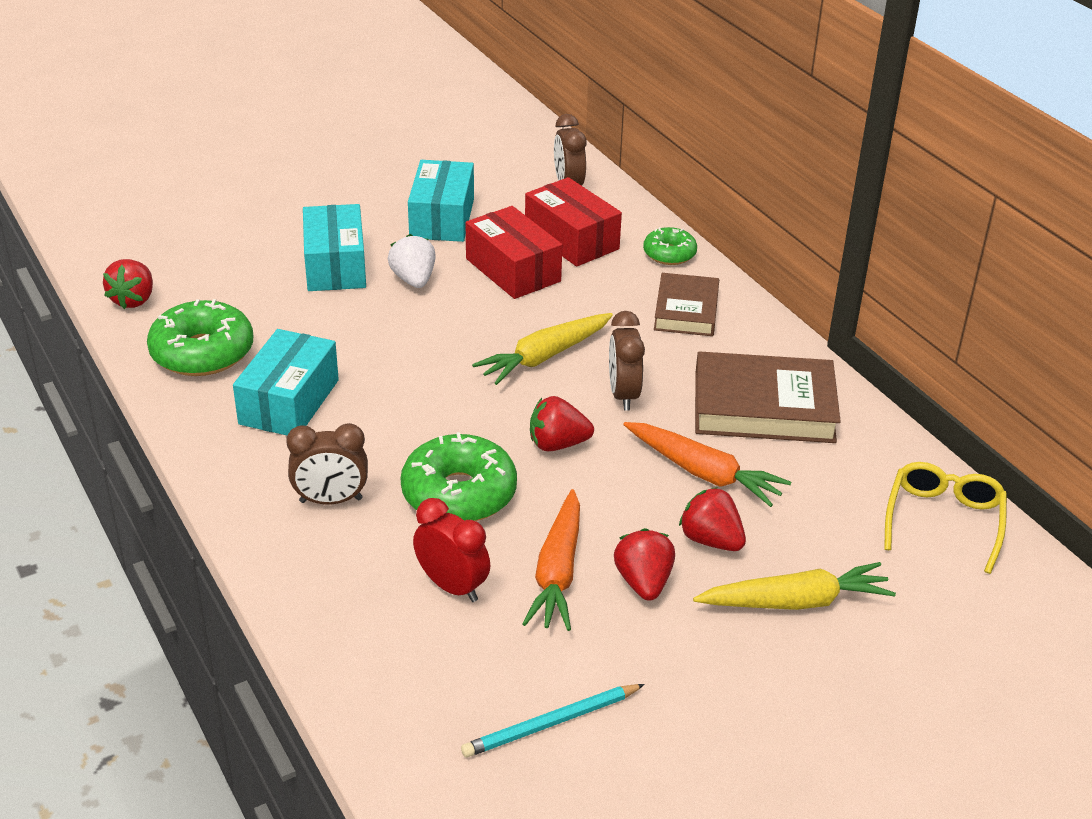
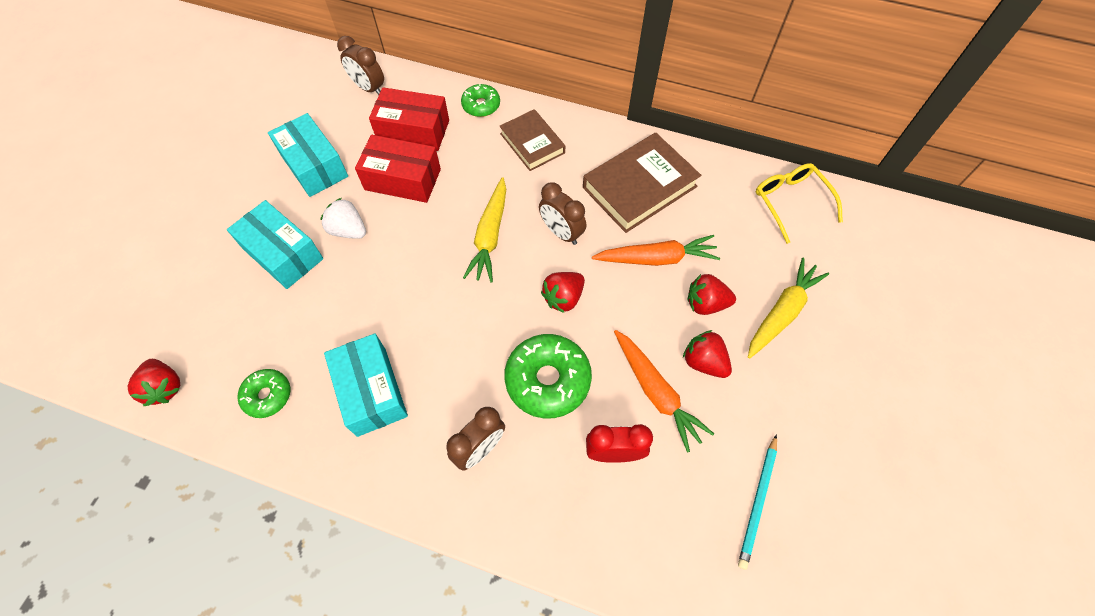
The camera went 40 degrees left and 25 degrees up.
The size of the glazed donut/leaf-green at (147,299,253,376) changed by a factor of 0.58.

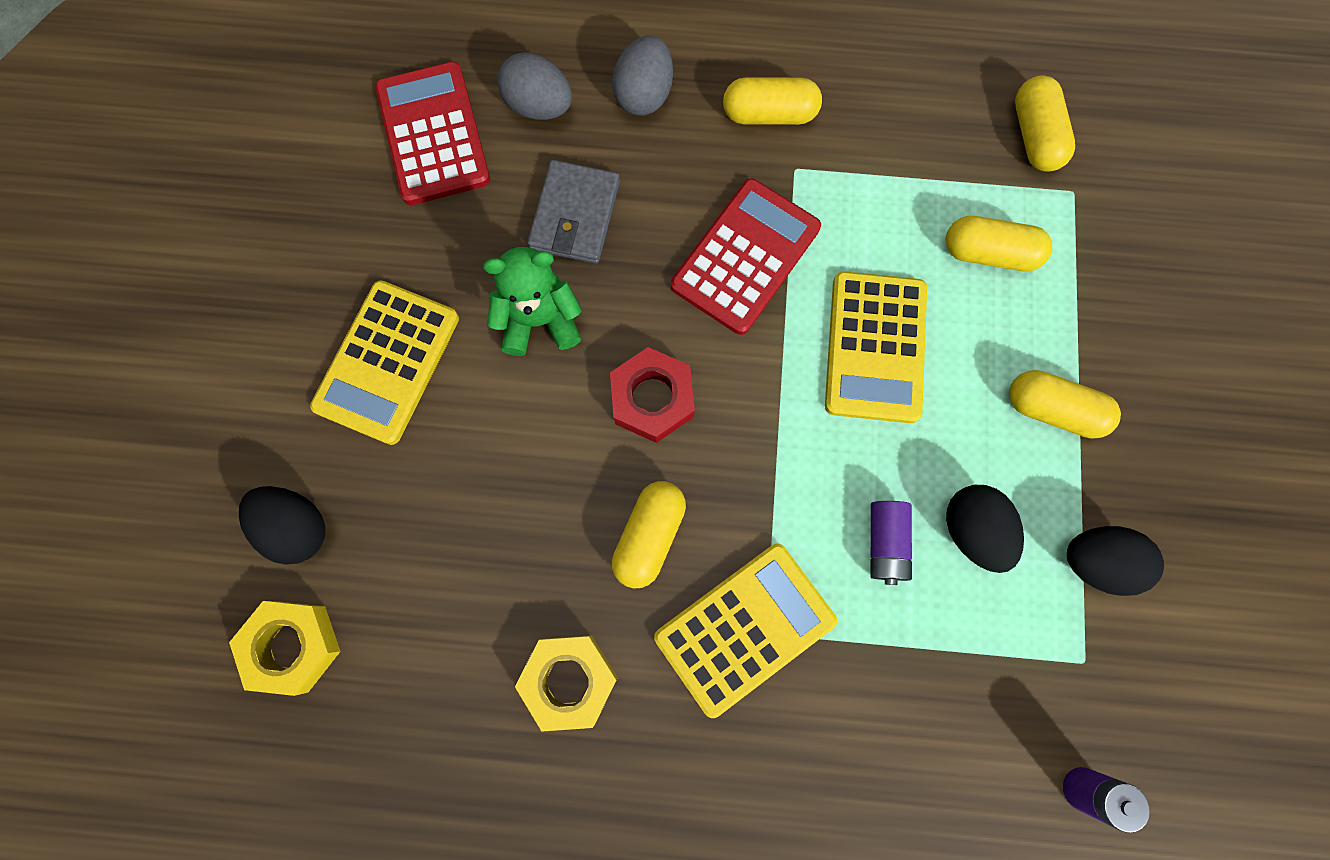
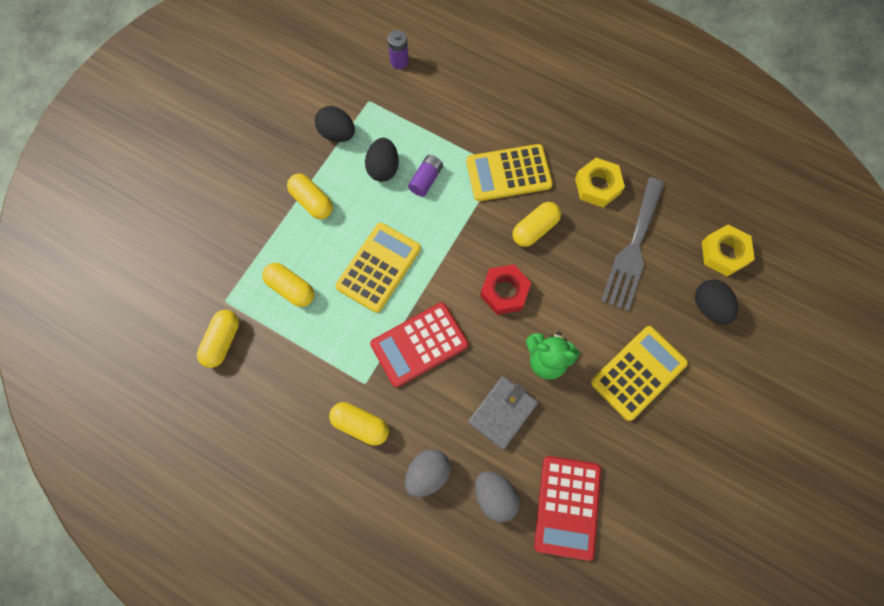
The camera went 155 degrees left and 5 degrees down.
The second view gained the dinner fork/grey at (601,177,664,311).

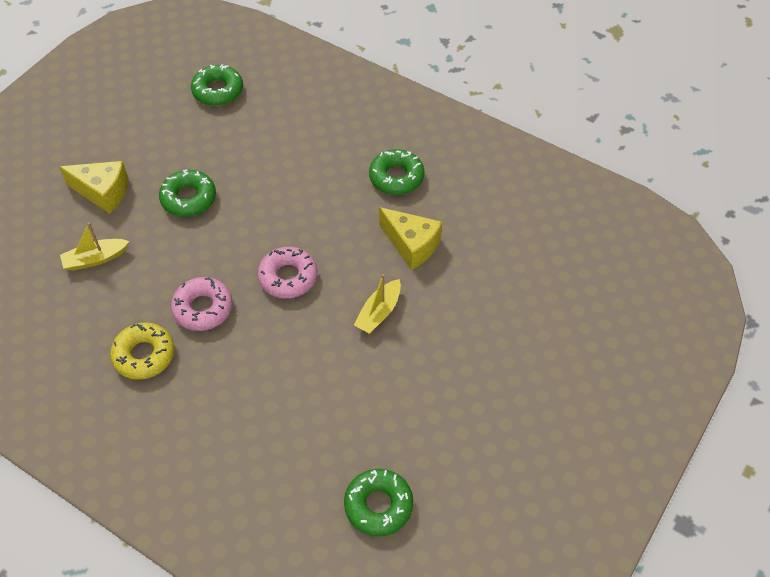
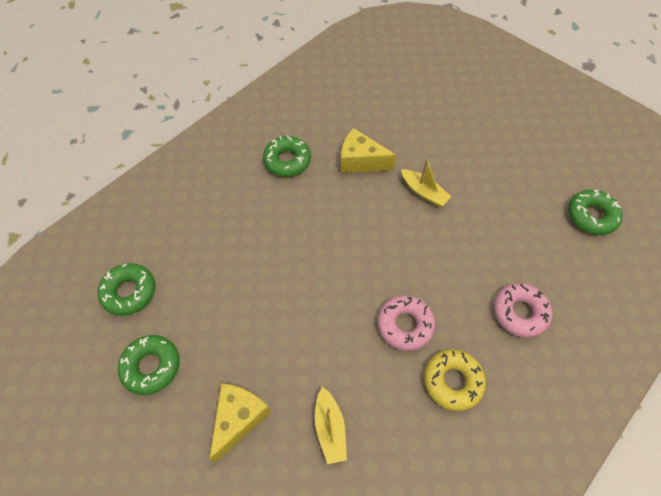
The camera went 80 degrees left and 5 degrees up.
The glazed donut/leaf-green ended up elsewhere, having gone from (159,169,216,217) to (118,335,180,395).
The cheese/bright yellow at (379,207,442,270) ended up facing another way, 120 degrees counterclockwise from before.
The glazed donut/pink ended up elsewhere, having gone from (258,247,317,299) to (494,283,552,338).

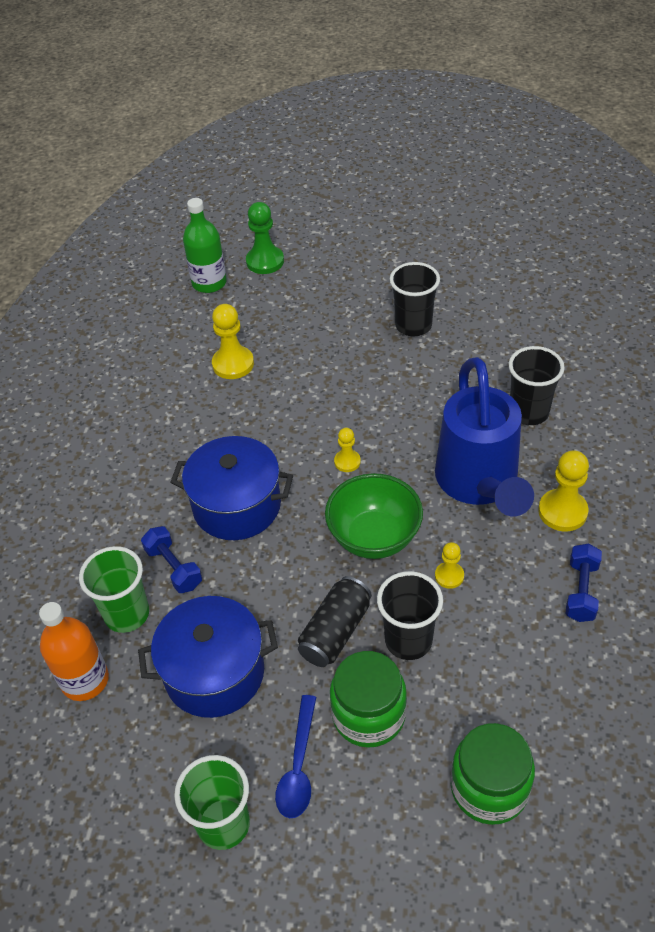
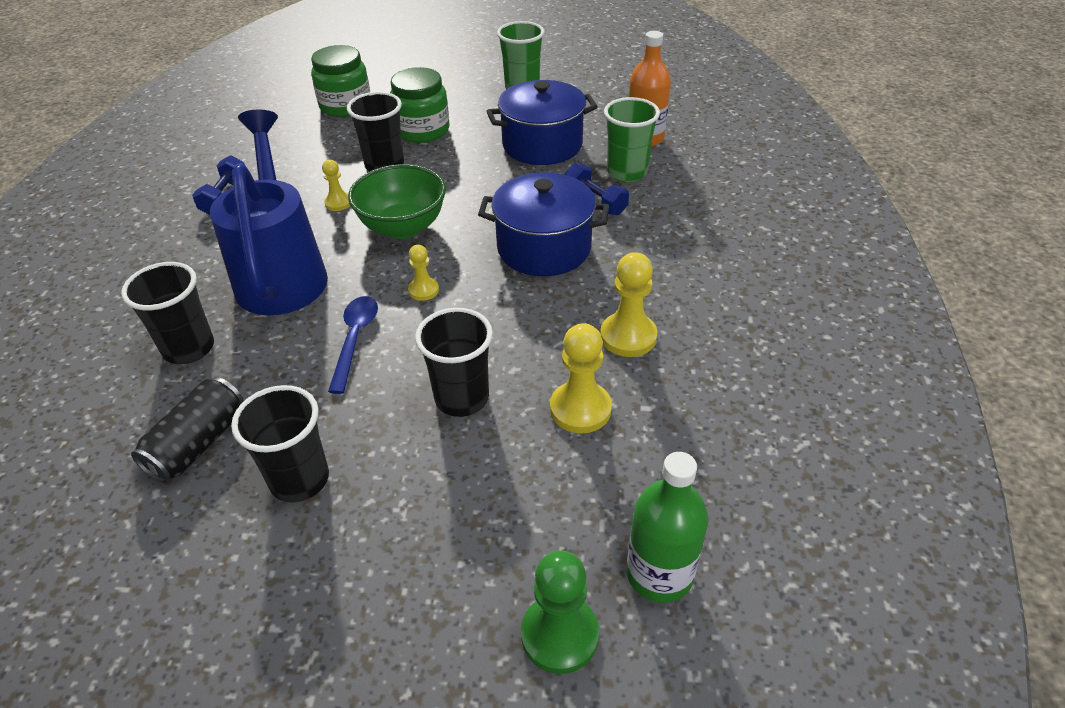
The camera went 175 degrees right and 5 degrees down.
The can/jet-black ended up elsewhere, having gone from (298,576,372,667) to (131,377,244,483).
The tablespoon/blue ended up elsewhere, having gone from (275,695,316,818) to (328,296,378,394).
The second view gained the cup/jet-black at (415,308,493,417).
The game pawn/bright yellow ended up elsewhere, having gone from (538,450,589,532) to (600,252,657,357).

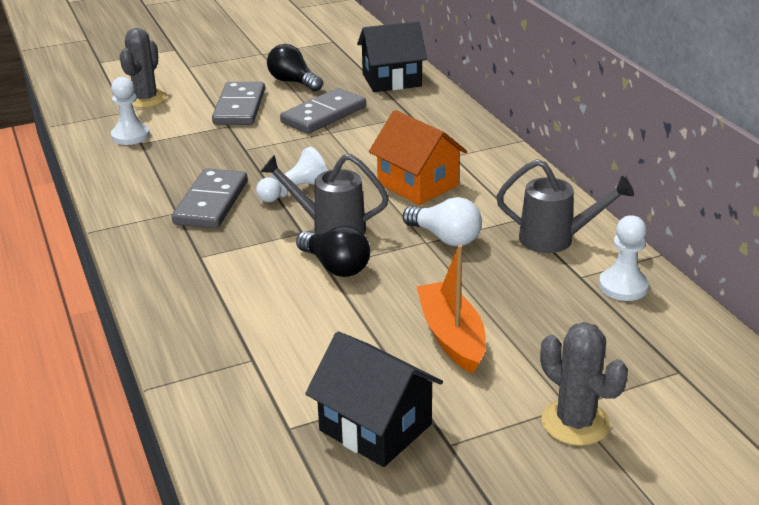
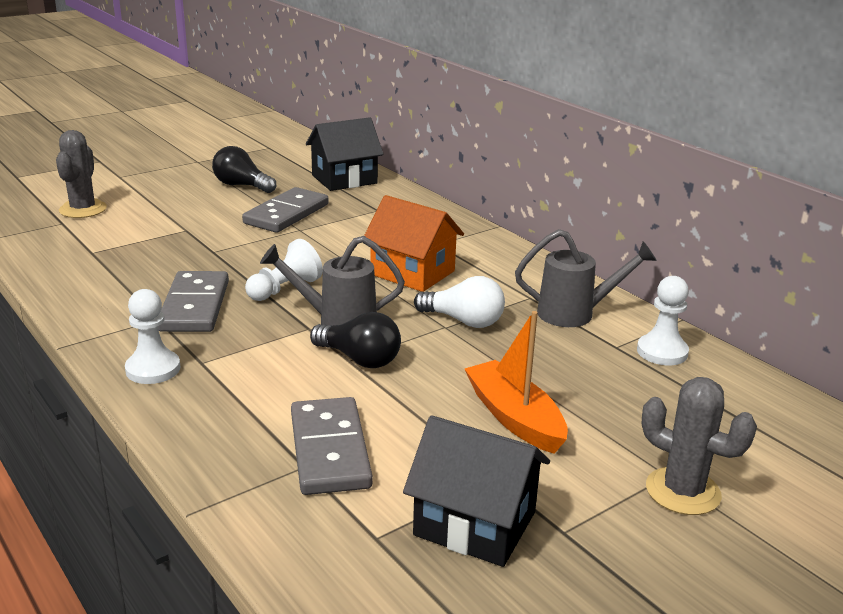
The camera went 15 degrees left and 5 degrees down.
The game pawn/white ended up elsewhere, having gone from (111,77,150,145) to (125,289,180,384).
The domino piece/grey ended up elsewhere, having gone from (212,82,265,125) to (291,397,373,495).

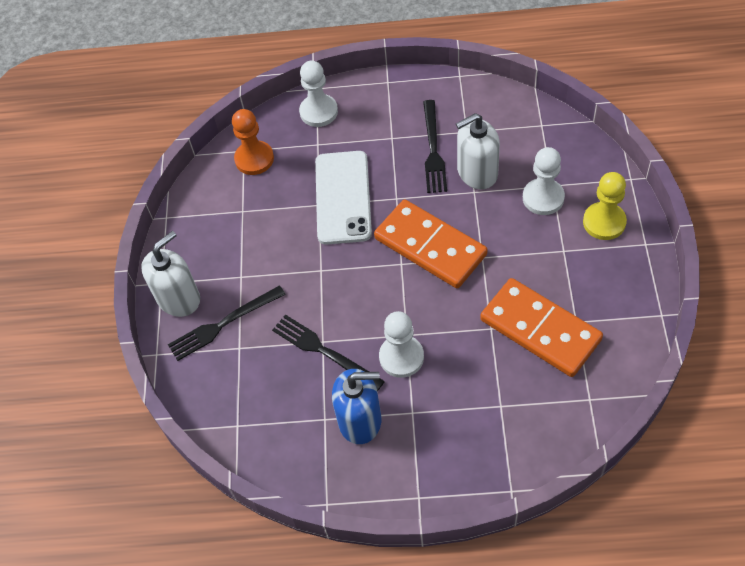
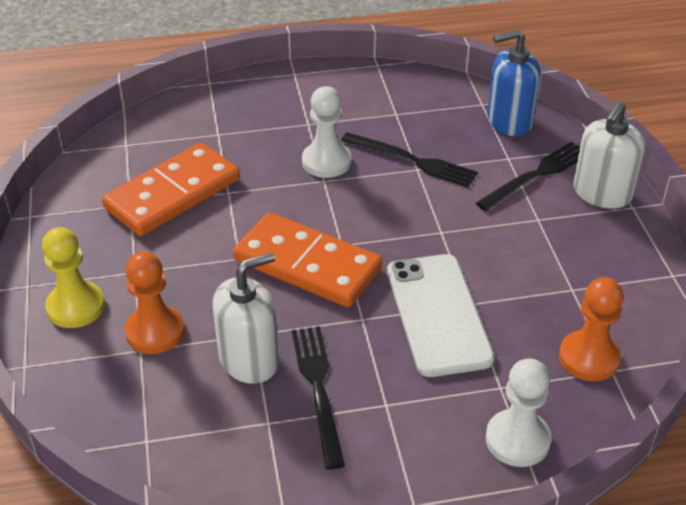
The camera went 165 degrees right and 15 degrees down.
The domino piece/orange at (480,278,603,377) ended up facing another way, 75 degrees counterclockwise from before.
What was the game pawn/white at (523,147,565,215) turned into the game pawn/orange at (125,252,185,354).
The pump bottle/blue ended up elsewhere, having gone from (332,369,381,444) to (487,29,541,136).

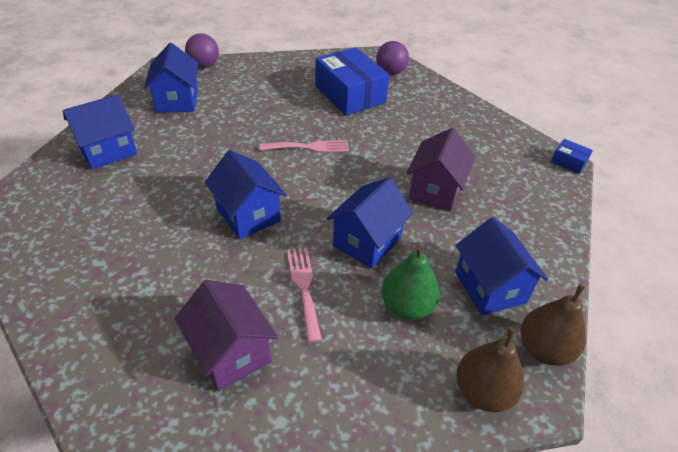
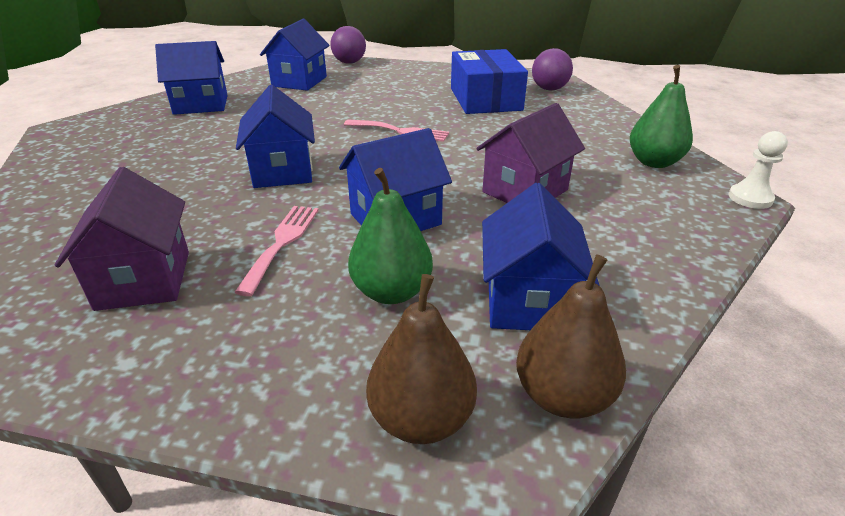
The camera went 25 degrees right and 10 degrees down.
The second view gained the pear/leaf-green at (630,65,693,168).
Where the parcel/blue stood at (551,139,593,174), the game pawn/white came to stand at (729,131,788,209).

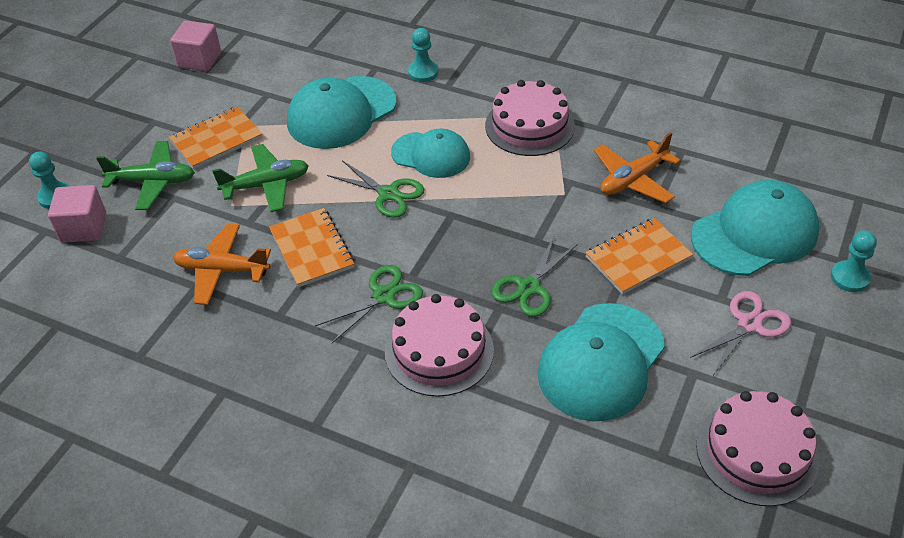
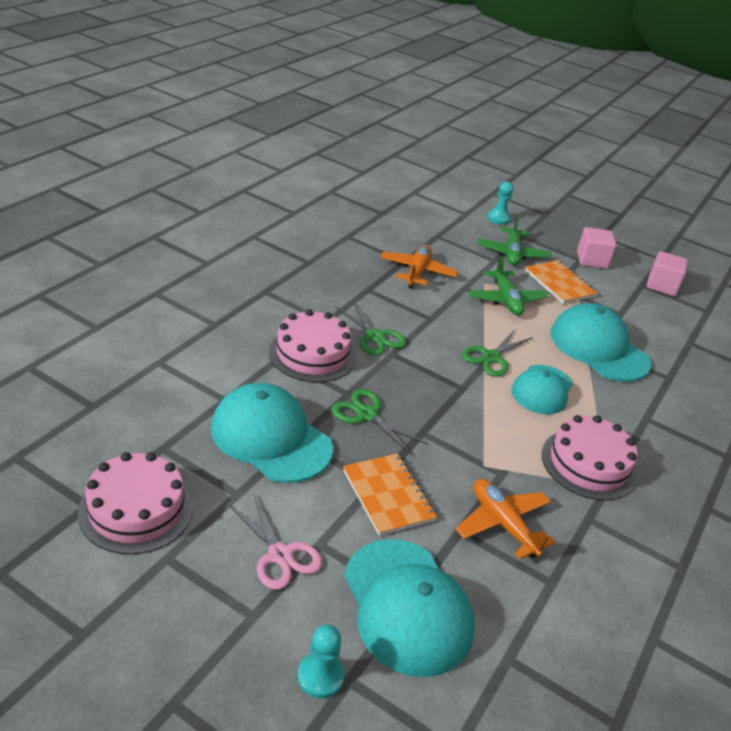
The camera went 90 degrees right and 10 degrees down.
The cube/pink ended up elsewhere, having gone from (48,185,106,243) to (577,227,617,269).
The second view lost the notebook/orange at (269,208,354,287).
The second view lost the game pawn/turquoise at (408,28,438,82).

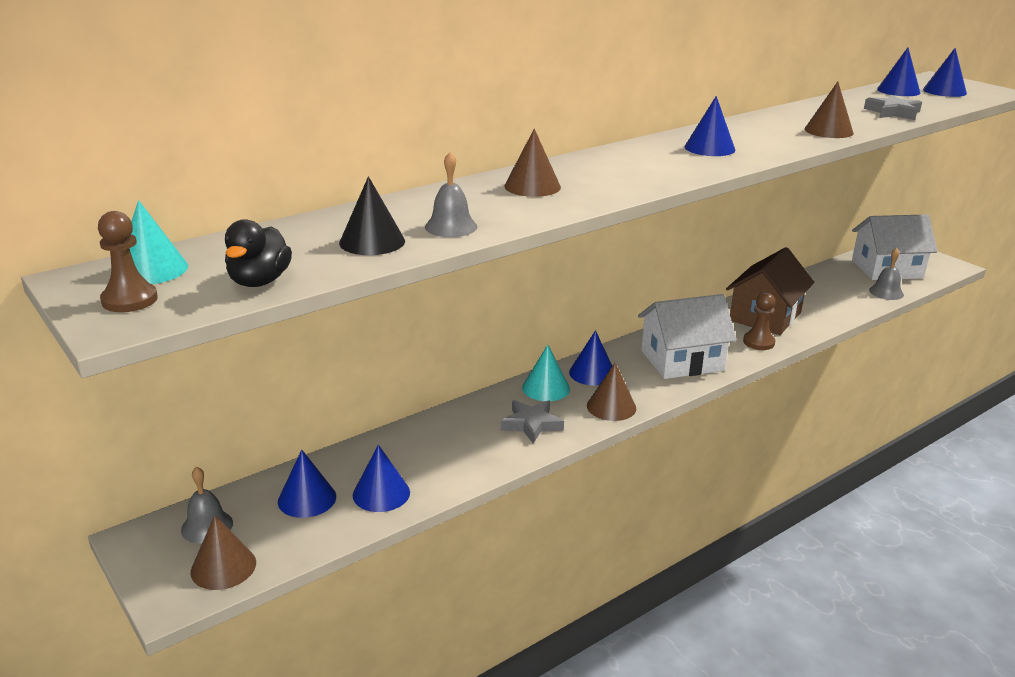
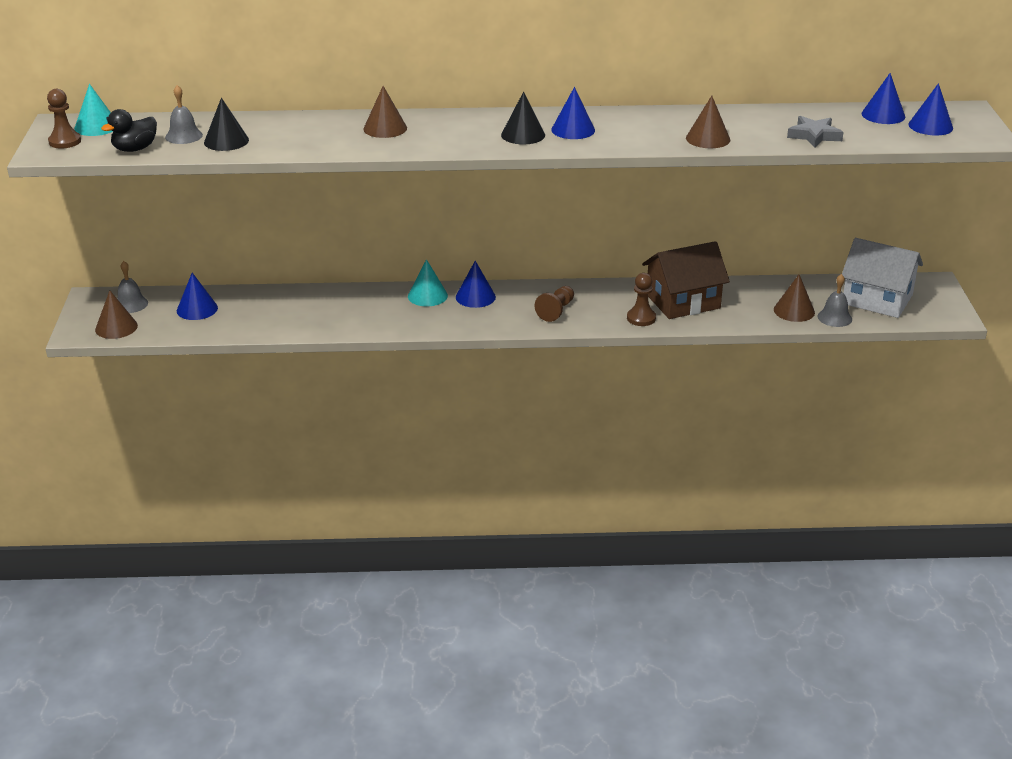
The camera went 35 degrees right and 5 degrees up.
The bell/grey ended up elsewhere, having gone from (425,152,477,237) to (165,85,203,144).
The second view gained the cone/jet-black at (501,92,545,144).
Where the cottage/white stood at (638,294,737,379), the game pawn/brown came to stand at (535,286,574,322).
The cone/brown ended up elsewhere, having gone from (587,363,636,421) to (774,274,815,322).
The second view lost the cone/blue at (353,445,410,512).
The second view lost the star/grey at (501,400,564,443).

